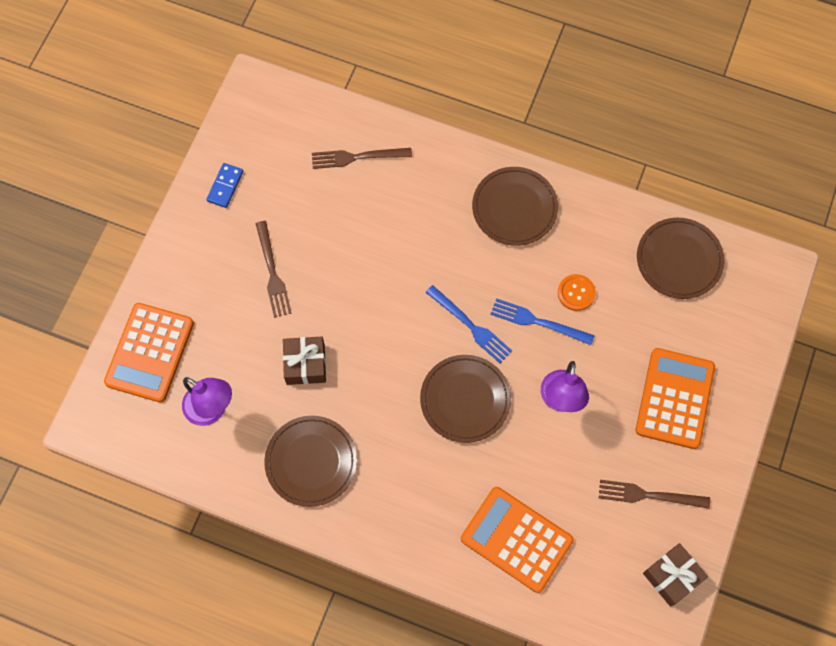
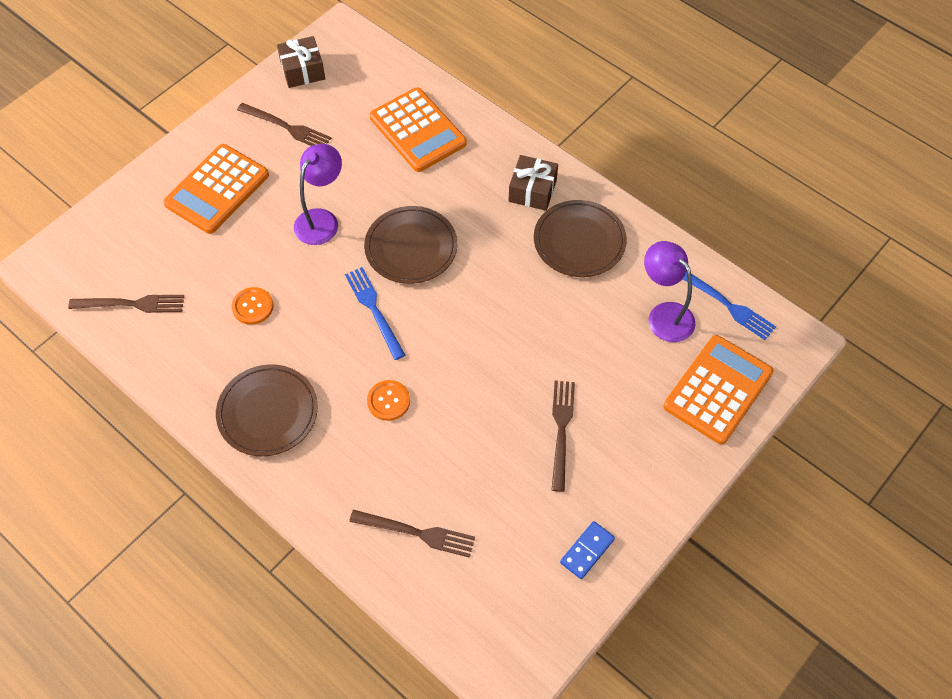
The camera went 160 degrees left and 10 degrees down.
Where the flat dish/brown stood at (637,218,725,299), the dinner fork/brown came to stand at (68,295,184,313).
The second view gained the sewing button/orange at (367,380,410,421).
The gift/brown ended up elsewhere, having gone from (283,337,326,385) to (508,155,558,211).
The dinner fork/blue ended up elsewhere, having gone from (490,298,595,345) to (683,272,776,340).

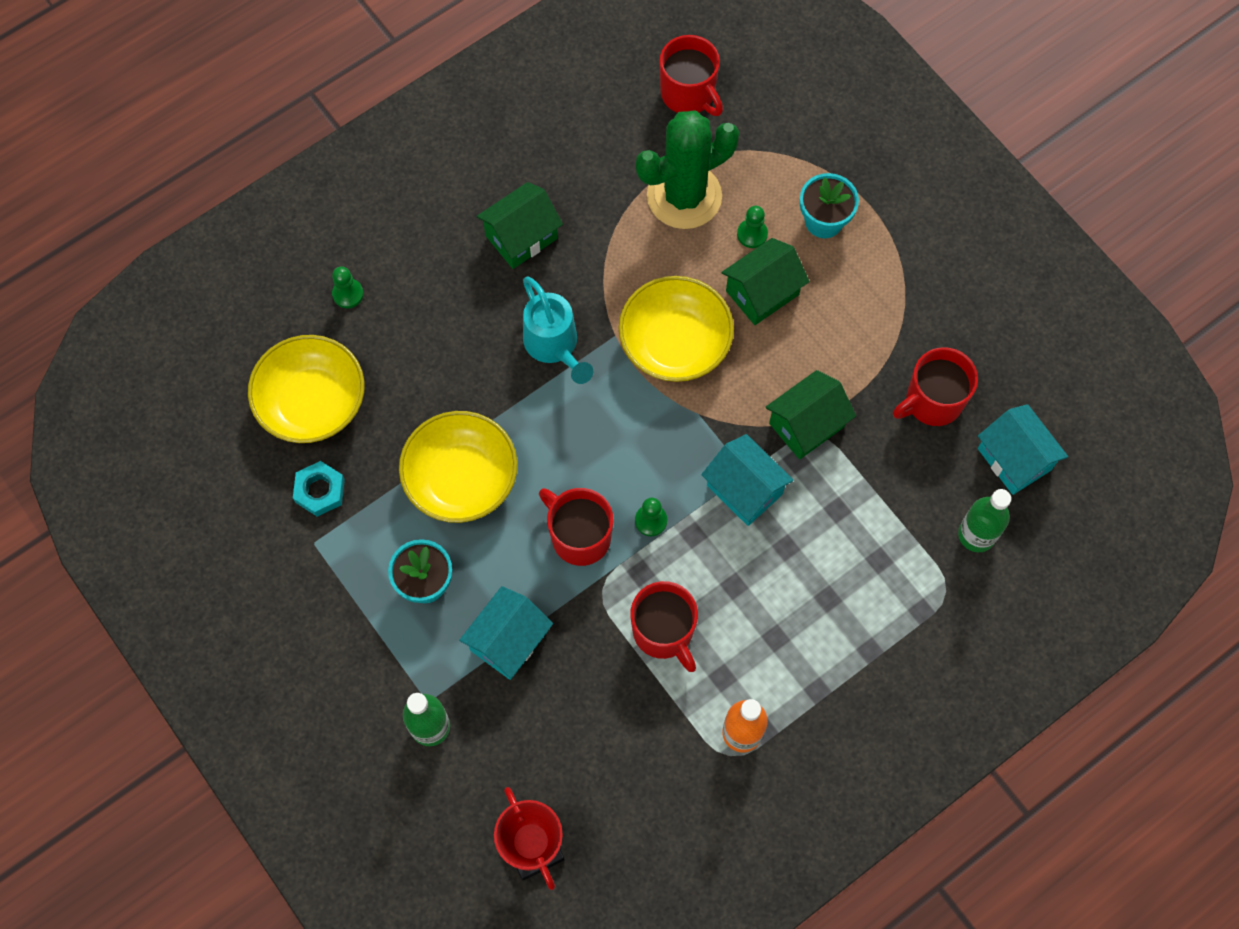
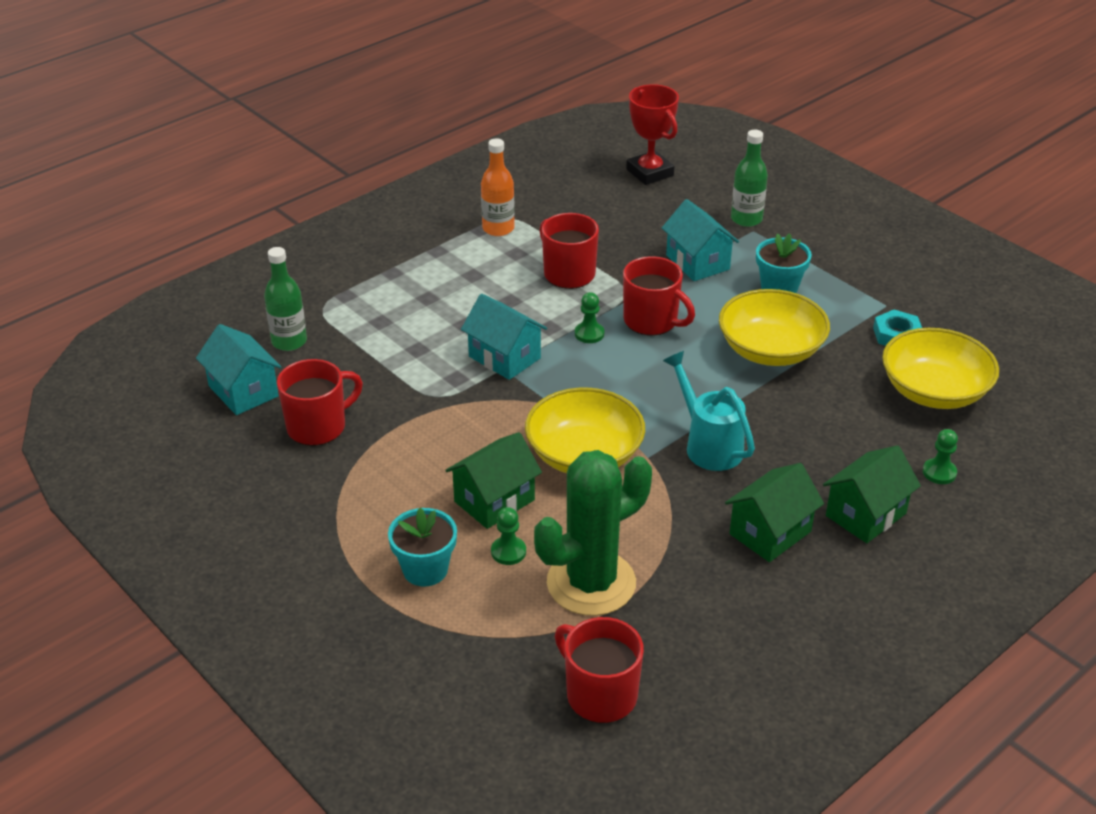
The camera went 175 degrees right and 30 degrees down.
The cottage/turquoise at (459,586,553,680) ended up facing another way, 60 degrees counterclockwise from before.
The cottage/leaf-green ended up elsewhere, having gone from (766,370,856,460) to (823,445,921,543).

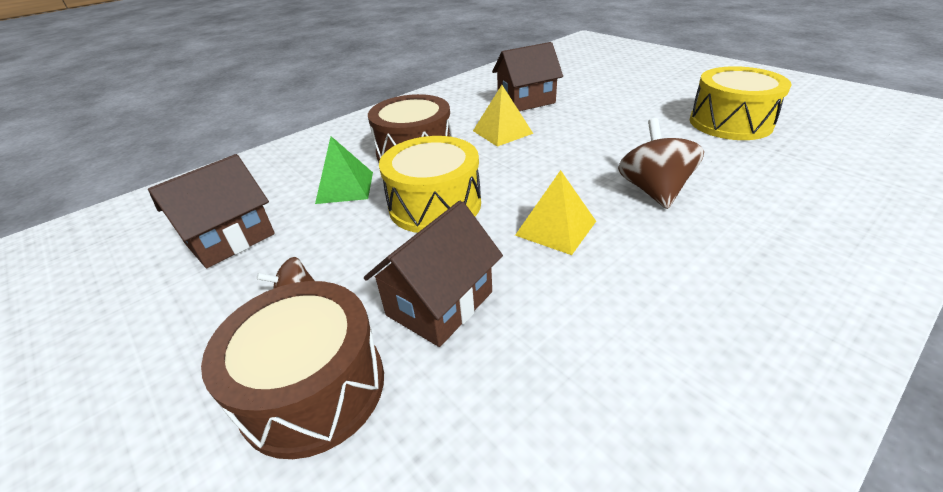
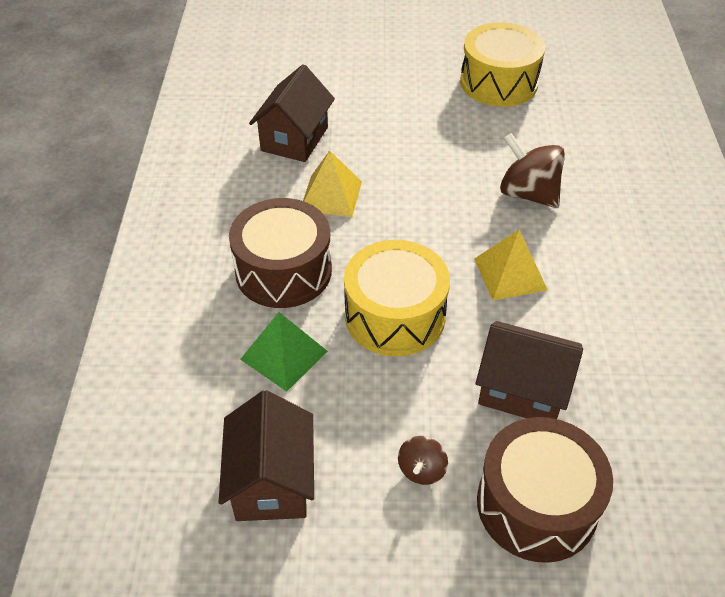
The camera went 50 degrees left and 10 degrees up.
The cottage/brown at (364,201,503,347) ended up facing another way, 60 degrees counterclockwise from before.

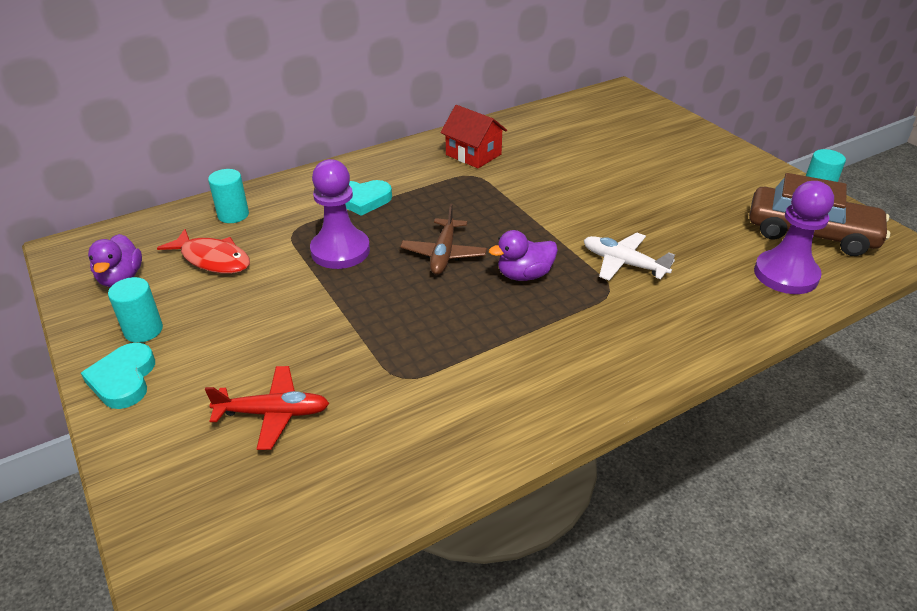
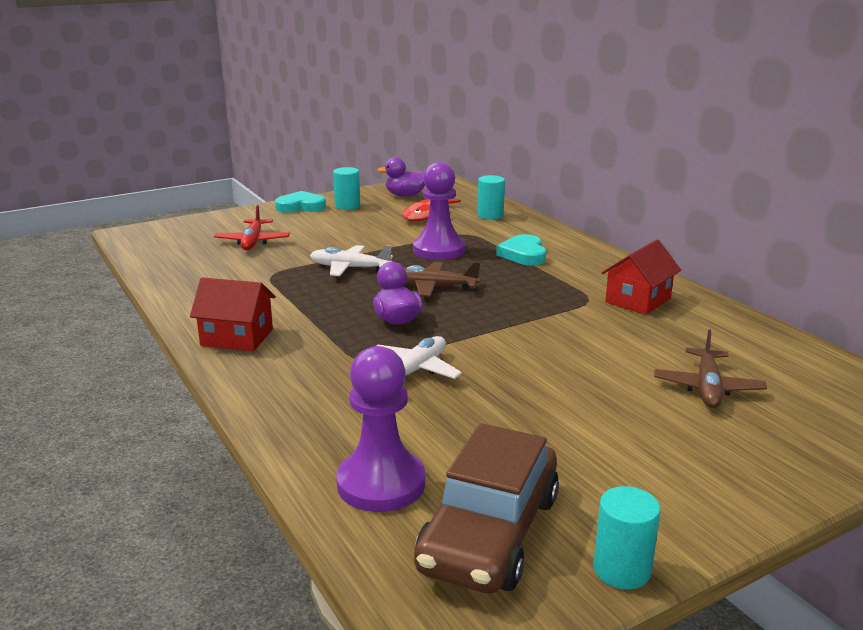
The camera went 90 degrees right and 15 degrees down.
The second view gained the cottage/scarlet at (190,277,276,351).
The second view gained the aeroplane/white at (310,245,393,276).
The second view gained the aeroplane/brown at (654,329,767,408).

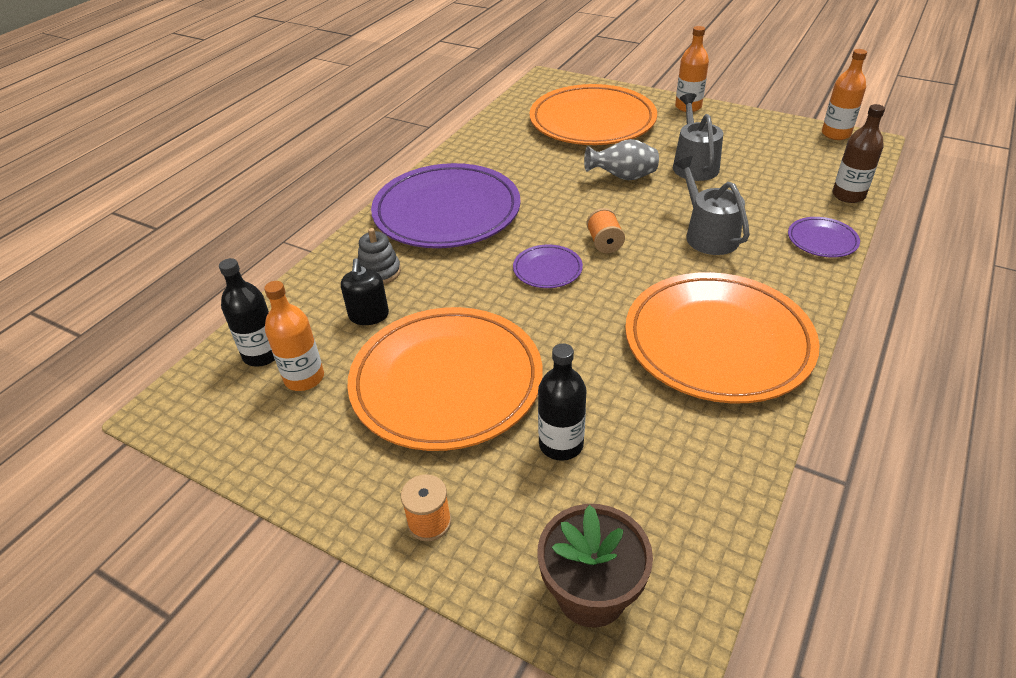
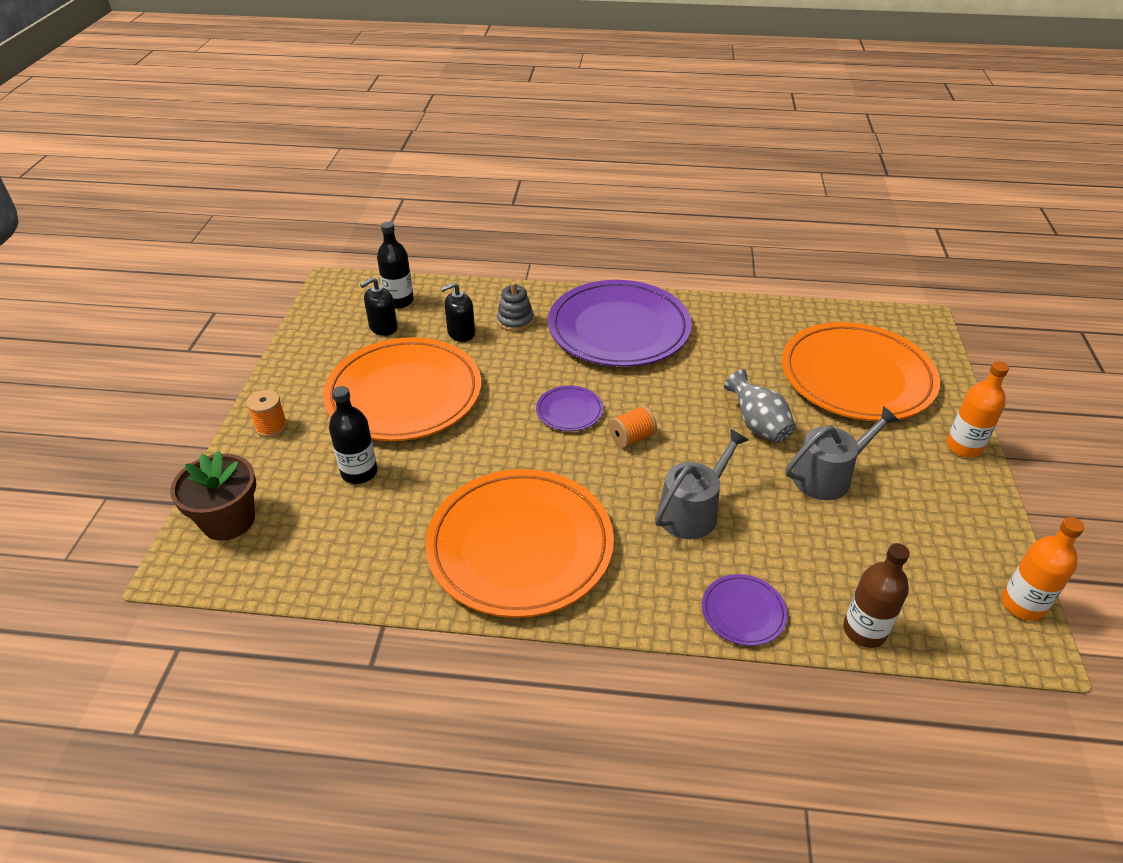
The camera went 65 degrees right and 0 degrees up.
Where the bottle/orange stood at (264,281,324,391), the pump bottle/jet-black came to stand at (360,277,398,336).

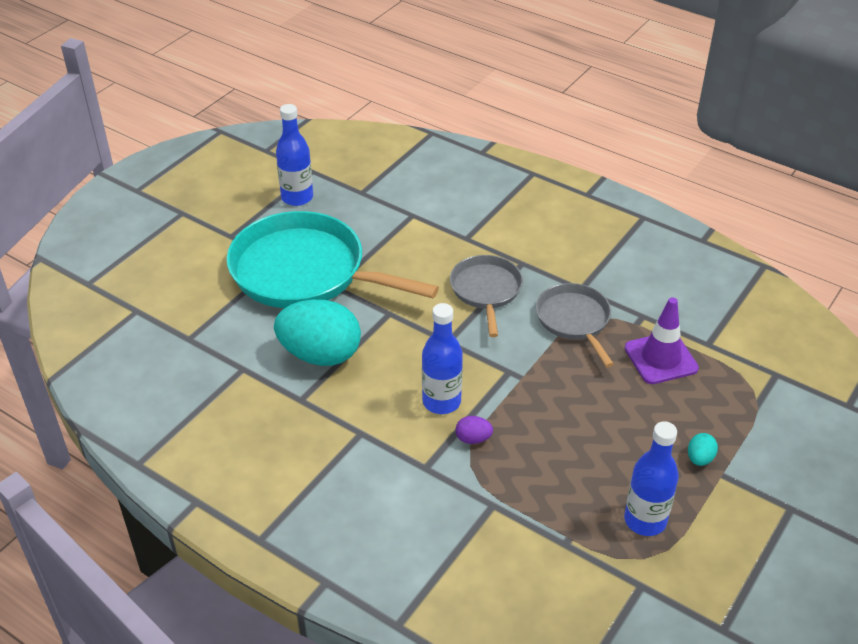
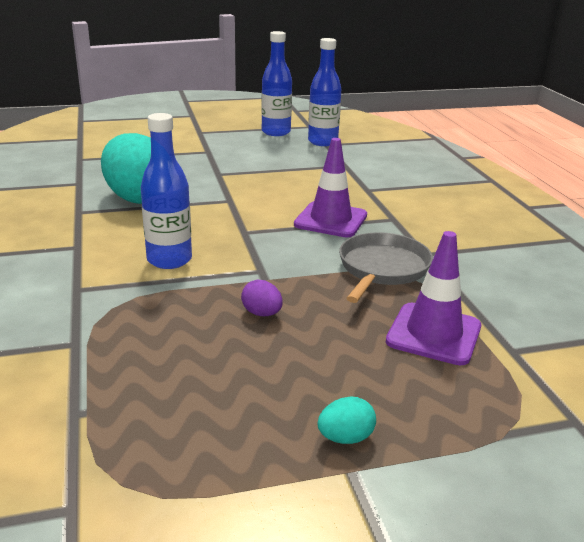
The camera went 40 degrees right and 15 degrees down.
The egg/violet ended up elsewhere, having gone from (456,416,493,444) to (241,280,283,316).
Where the pan/grey stood at (450,255,523,337), the traffic cone/violet came to stand at (294,138,367,237).
The bottle/blue ended up elsewhere, having gone from (624,421,679,536) to (308,38,341,146).
The second view lost the pan/turquoise at (226,211,439,308).

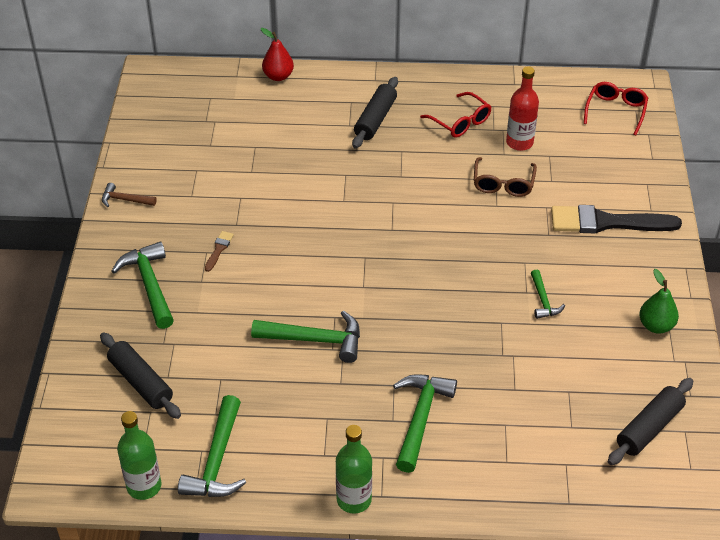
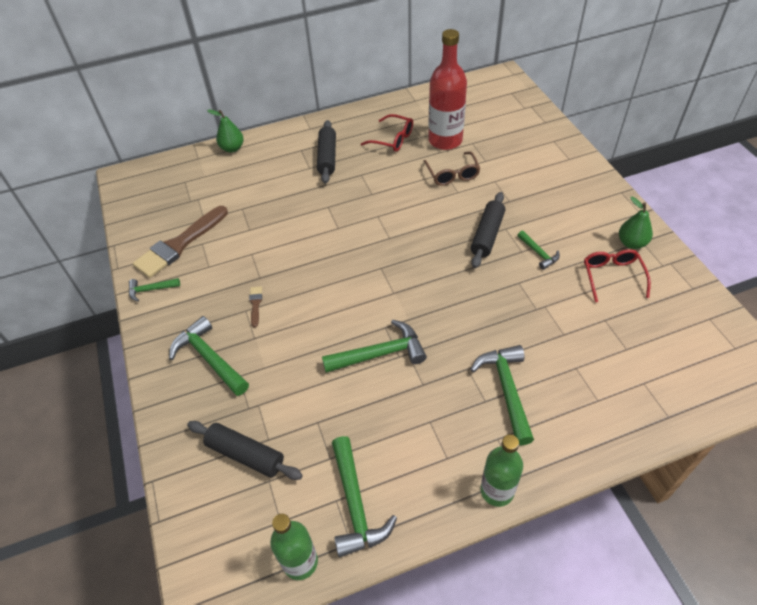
The camera went 20 degrees left and 5 degrees up.
What was the carpenter's hammer/brown at (102,183,157,207) turned into the carpenter's hammer/leaf-green at (129,278,180,302).
The second view gained the brush/brown at (132,206,228,278).
What was the pear/scarlet at (261,28,294,81) turned into the pear/leaf-green at (207,109,244,152).
The size of the bottle/scarlet at (506,67,539,151) changed by a factor of 1.54.
The pastry roller/jet-black ended up elsewhere, having gone from (608,378,693,465) to (471,192,505,268).
The glasses/scarlet ended up elsewhere, having gone from (584,82,648,135) to (584,249,651,302).
The second view lost the brush/jet-black at (551,205,682,233).

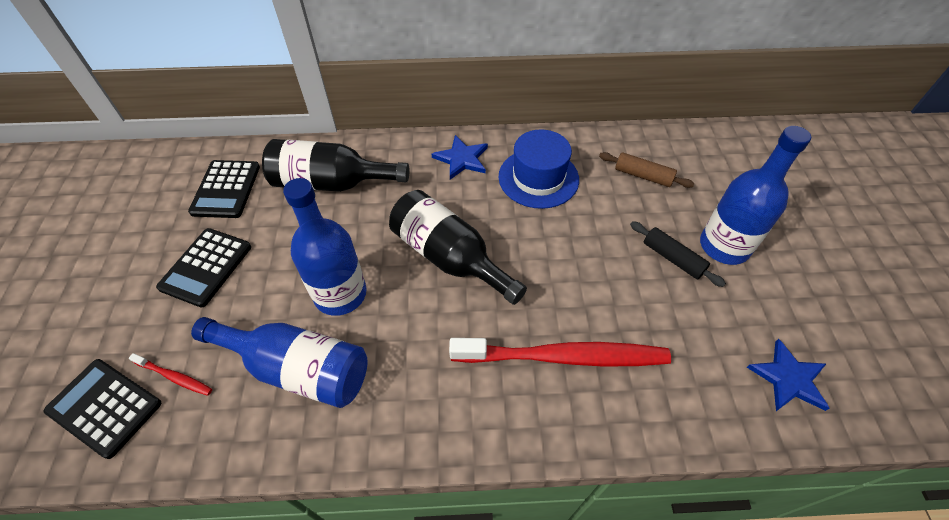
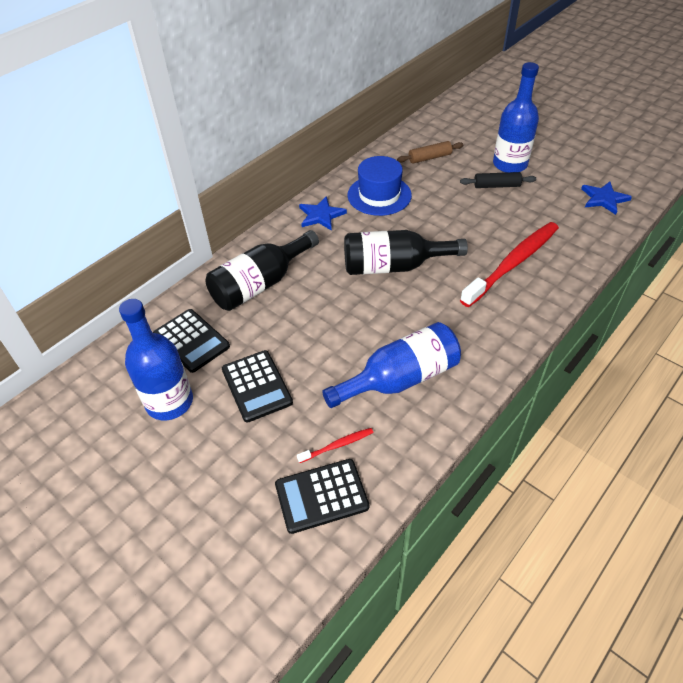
The camera went 45 degrees left and 5 degrees down.
The bottle/blue ended up elsewhere, having gone from (283,178,367,316) to (119,299,193,421).

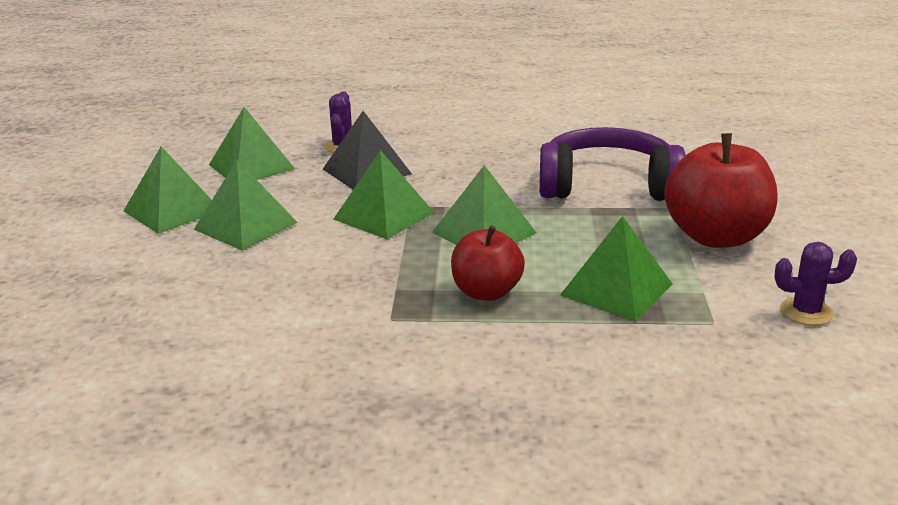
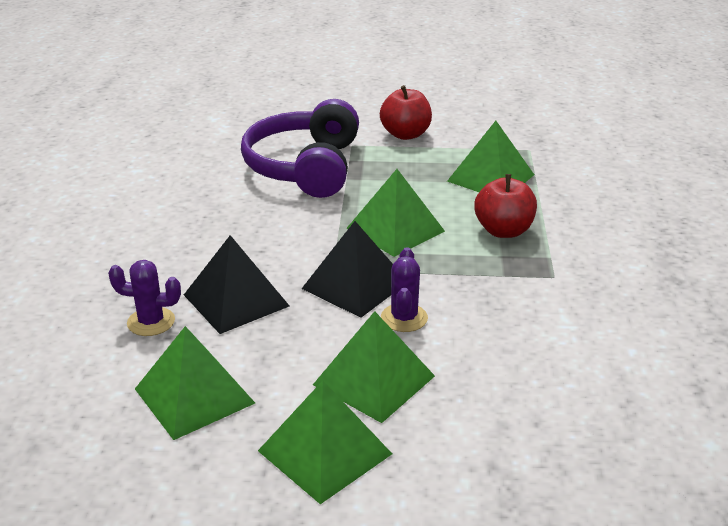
The camera went 90 degrees left and 5 degrees up.
What was the solid pyramid/leaf-green at (334,150,434,239) turned into the solid pyramid/jet-black at (302,221,393,318).
The size of the apple fruit/scarlet at (664,133,778,248) changed by a factor of 0.62.
The prickly plant/violet ended up elsewhere, having gone from (774,242,857,325) to (381,247,428,332).

